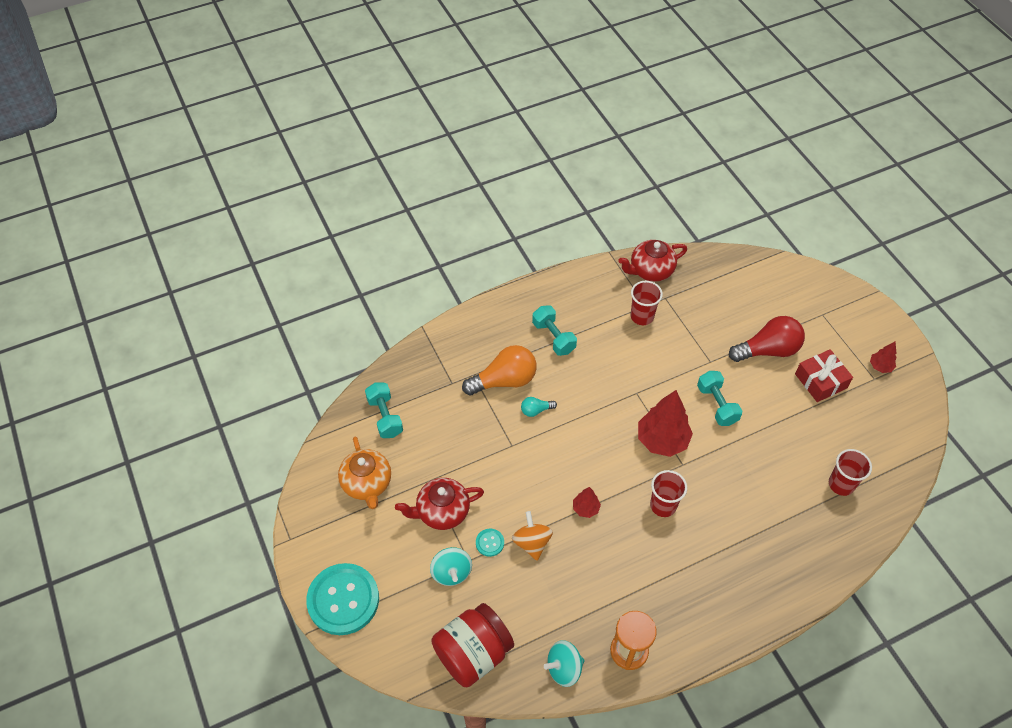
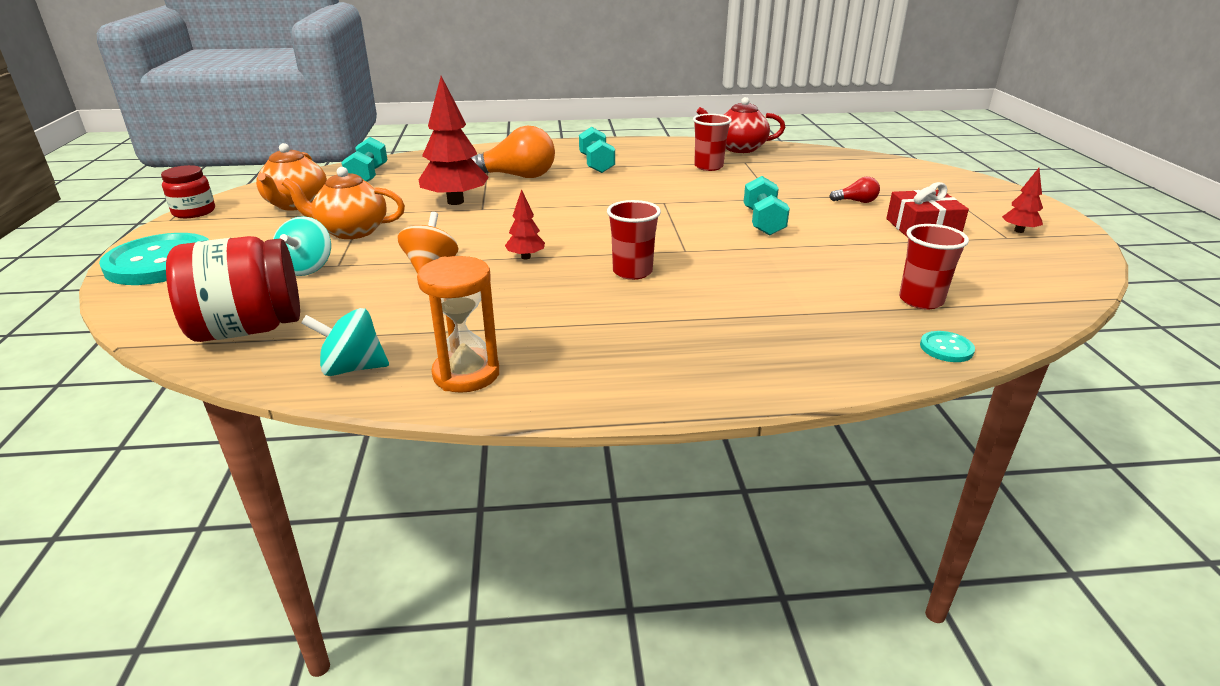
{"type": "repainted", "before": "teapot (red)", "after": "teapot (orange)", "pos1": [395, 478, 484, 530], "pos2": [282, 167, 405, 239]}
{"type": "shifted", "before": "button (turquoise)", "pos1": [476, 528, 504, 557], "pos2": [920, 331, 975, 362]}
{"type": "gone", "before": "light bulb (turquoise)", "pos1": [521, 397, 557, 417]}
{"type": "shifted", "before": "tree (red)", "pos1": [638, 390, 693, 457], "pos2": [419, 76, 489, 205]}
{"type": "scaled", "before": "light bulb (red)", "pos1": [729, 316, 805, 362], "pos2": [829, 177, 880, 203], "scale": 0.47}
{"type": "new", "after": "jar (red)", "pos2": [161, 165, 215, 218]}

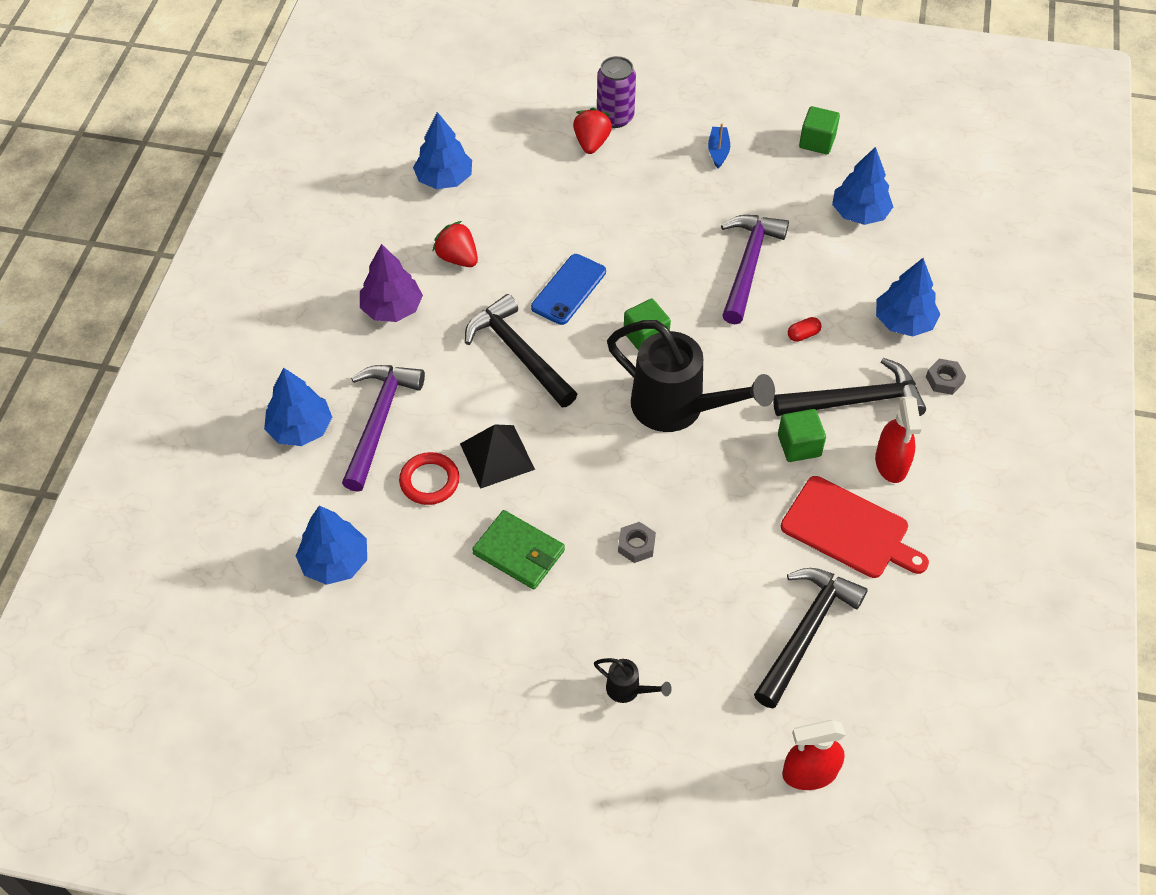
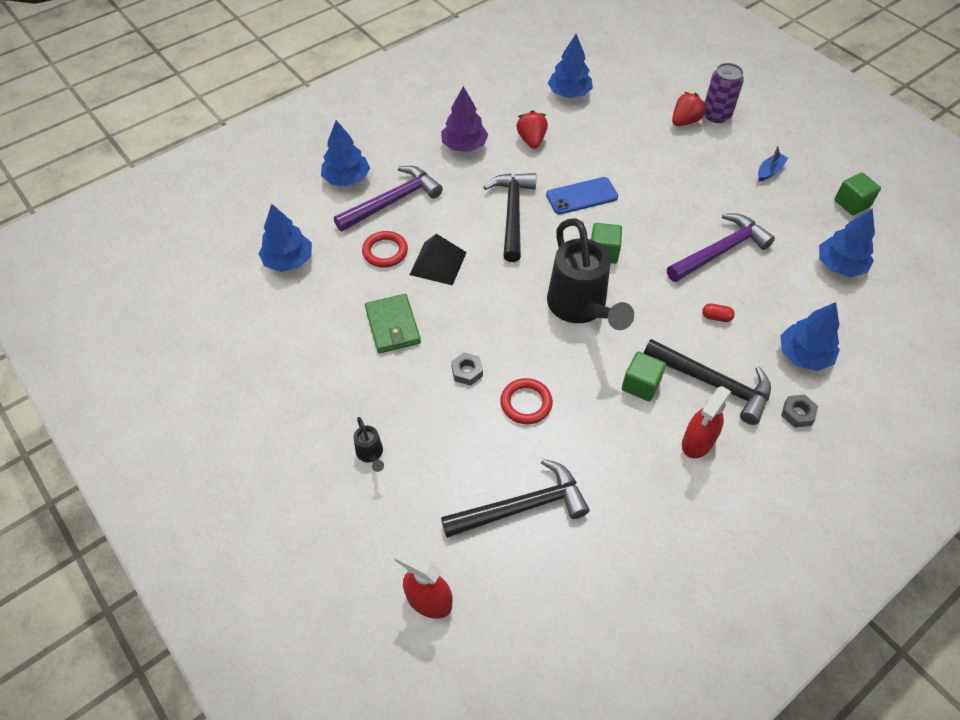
{"type": "gone", "before": "cutting board (red)", "pos1": [781, 476, 929, 578]}
{"type": "new", "after": "ring (red)", "pos2": [500, 378, 553, 424]}

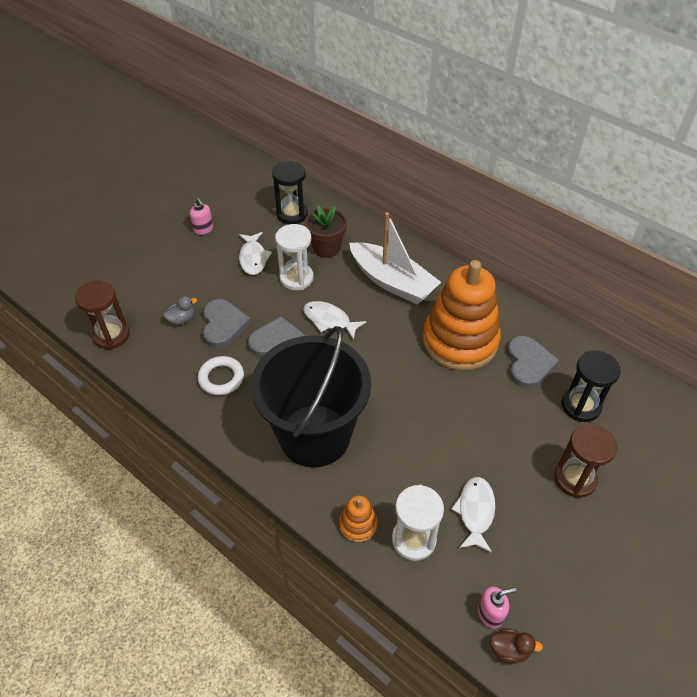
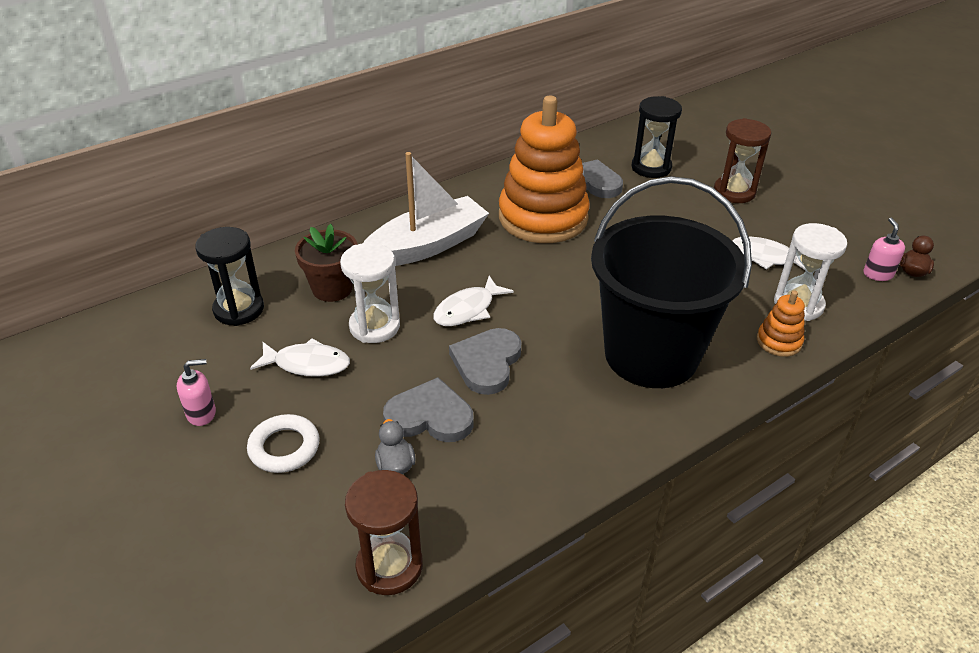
{"type": "shifted", "before": "ring (white)", "pos1": [198, 356, 244, 395], "pos2": [247, 414, 320, 473]}

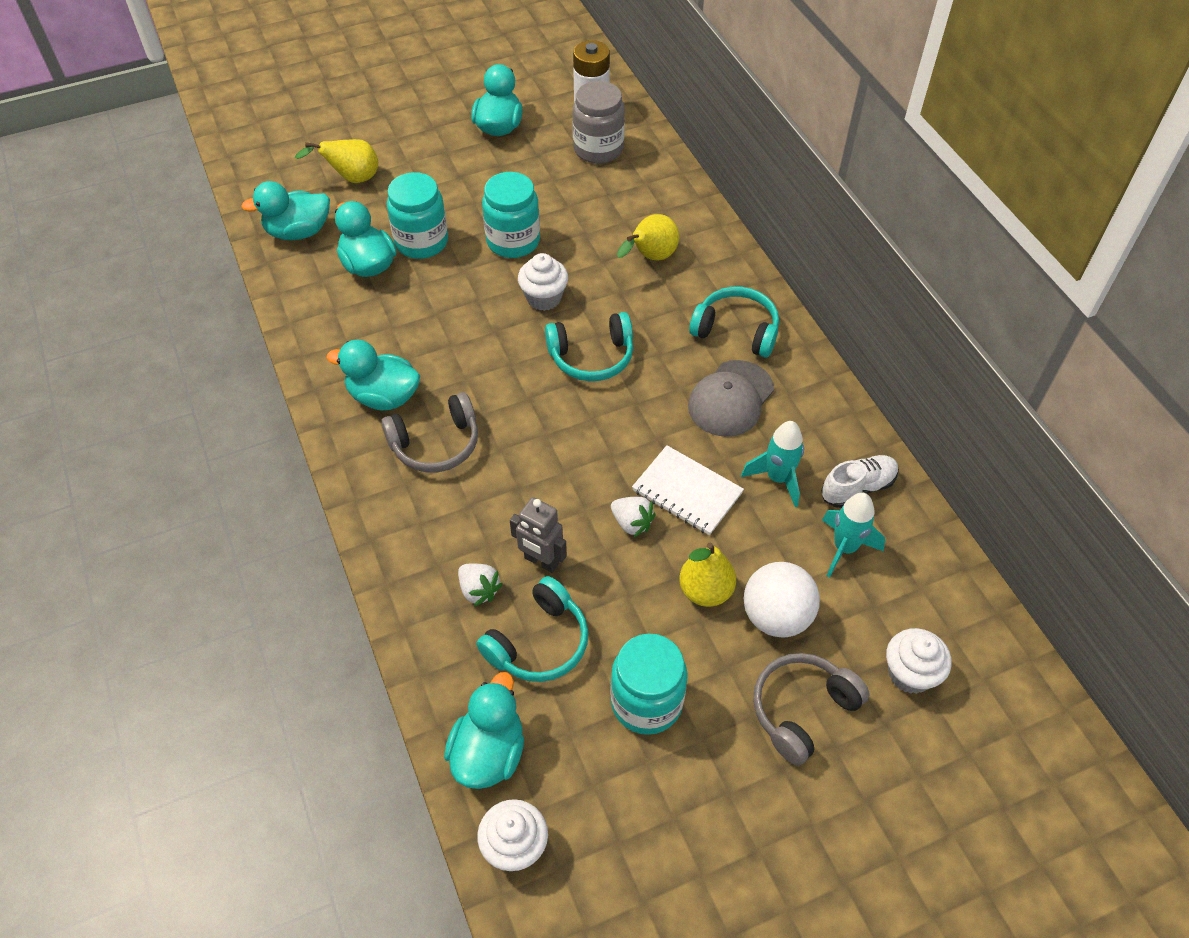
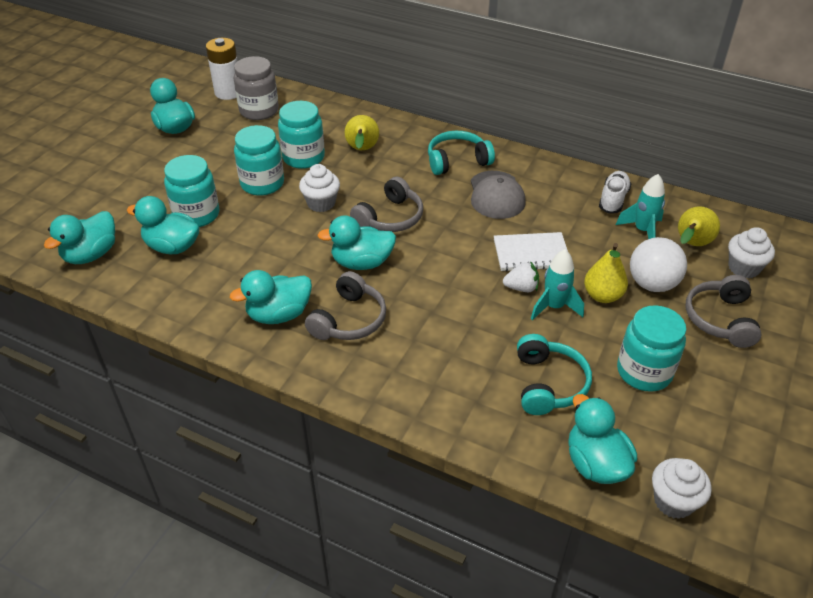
{"type": "shifted", "before": "pear (yellow)", "pos1": [295, 139, 378, 183], "pos2": [678, 206, 720, 246]}
{"type": "gone", "before": "strawberry (white)", "pos1": [458, 563, 503, 607]}
{"type": "gone", "before": "robot (grey)", "pos1": [510, 497, 567, 573]}
{"type": "repainted", "before": "headphones (turquoise)", "after": "headphones (grey)", "pos1": [545, 312, 633, 381], "pos2": [350, 177, 423, 232]}
{"type": "shifted", "before": "rocket (turquoise)", "pos1": [741, 421, 804, 507], "pos2": [531, 249, 584, 320]}
{"type": "new", "after": "jar (turquoise)", "pos2": [278, 101, 325, 169]}
{"type": "new", "after": "duck (turquoise)", "pos2": [317, 215, 396, 270]}

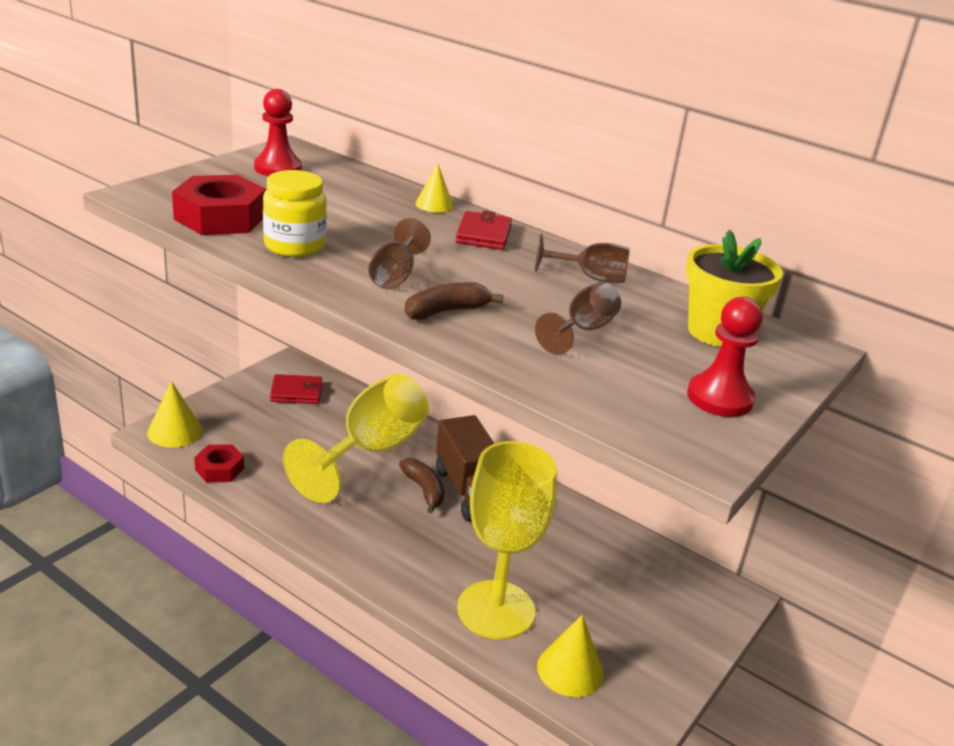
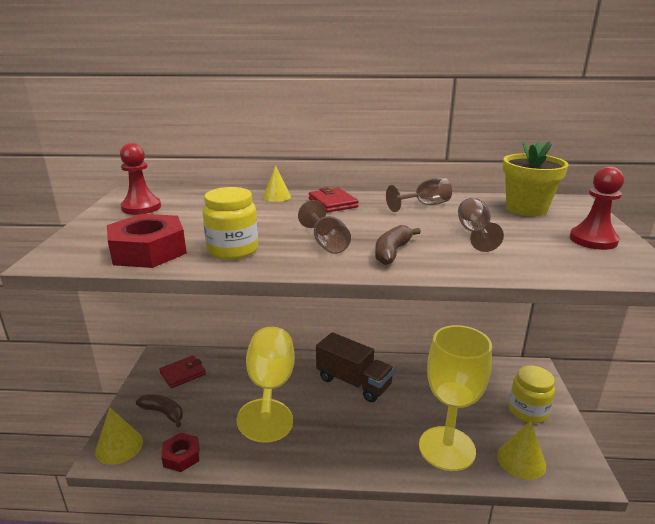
{"type": "shifted", "before": "banana (brown)", "pos1": [399, 458, 444, 513], "pos2": [136, 394, 183, 427]}
{"type": "new", "after": "jar (yellow)", "pos2": [509, 365, 555, 423]}

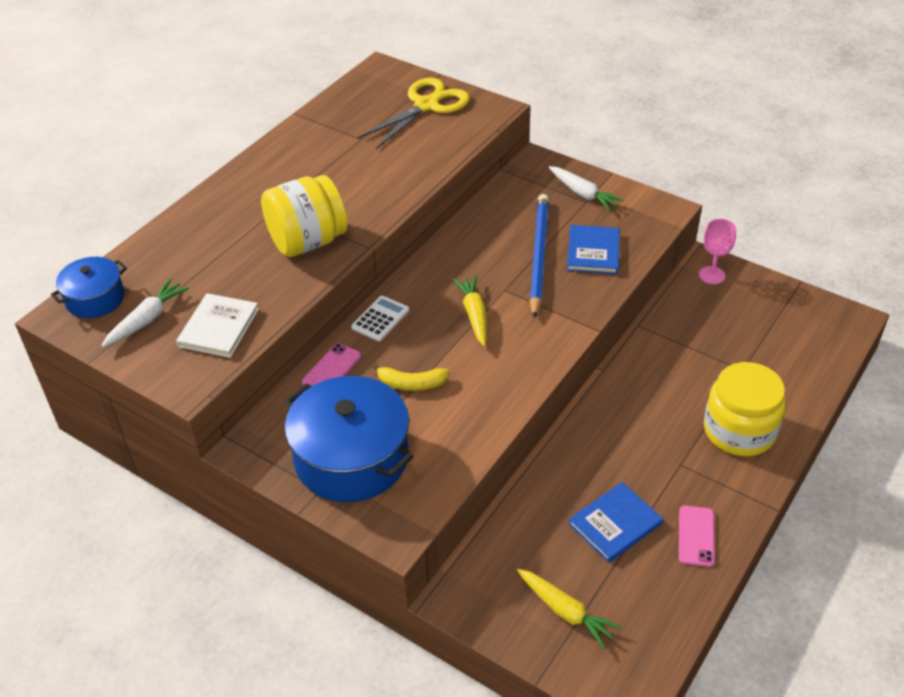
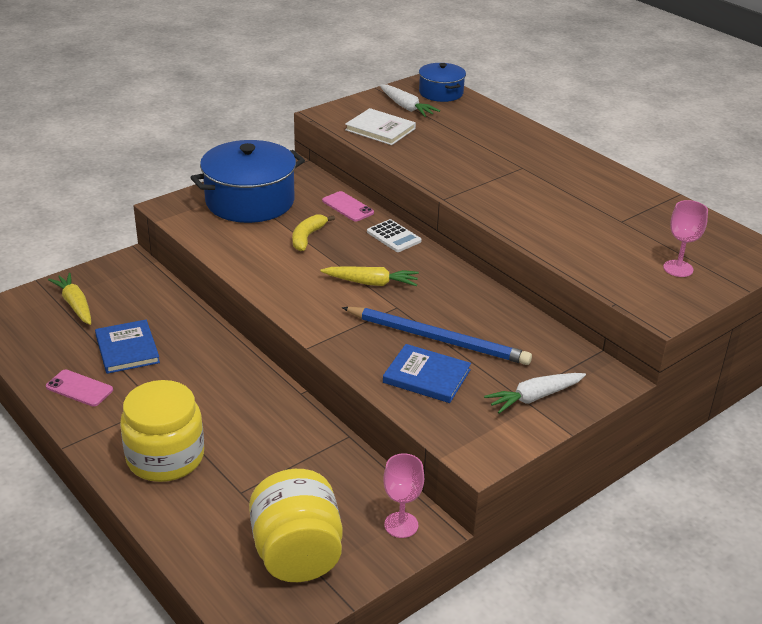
{"type": "shifted", "before": "jar (yellow)", "pos1": [261, 175, 347, 257], "pos2": [249, 469, 343, 582]}
{"type": "swapped", "before": "scissors (yellow)", "after": "goblet (pink)", "pos1": [358, 78, 470, 149], "pos2": [663, 200, 708, 277]}
{"type": "rotated", "before": "carrot (yellow)", "pos1": [517, 569, 622, 649], "pos2": [48, 273, 91, 325], "turn": 90}

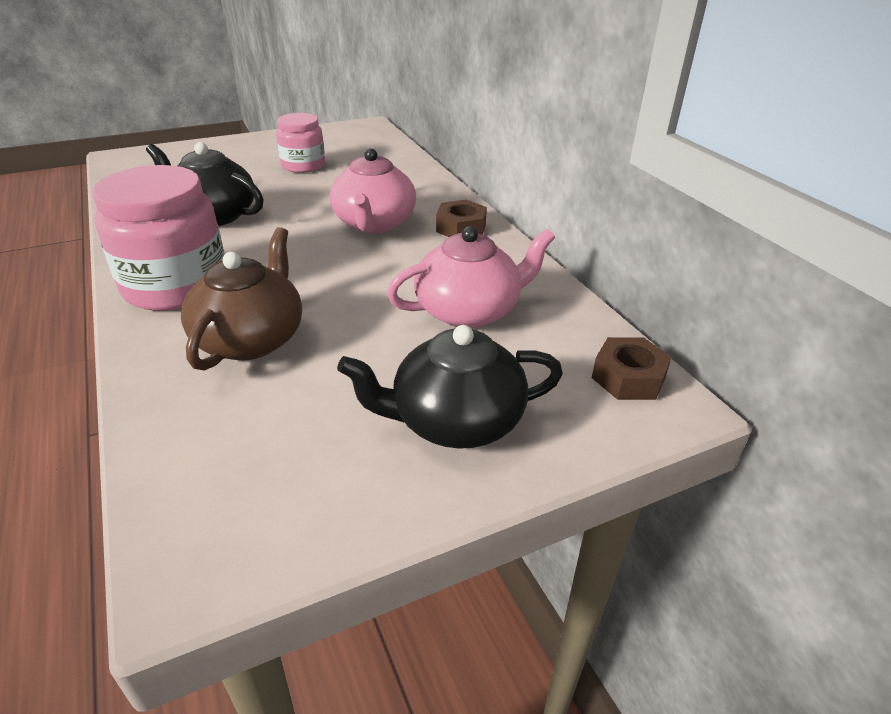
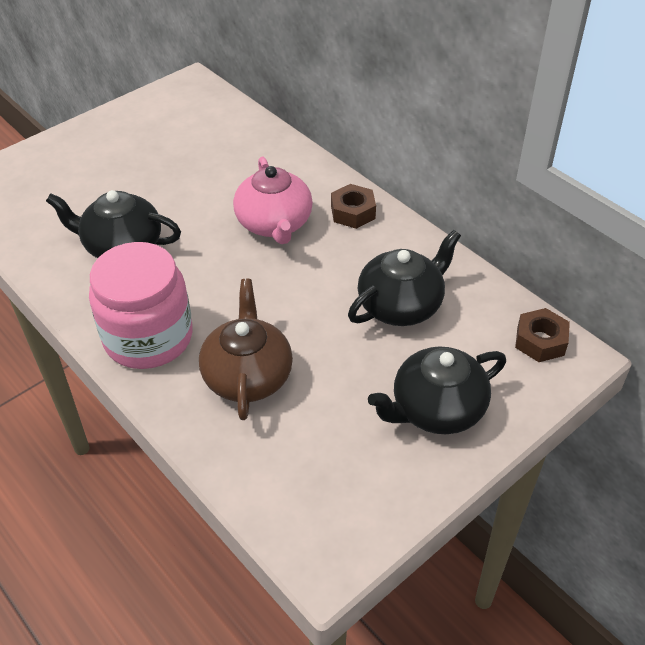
{"type": "gone", "before": "jar (pink)", "pos1": [276, 113, 325, 173]}
{"type": "repainted", "before": "teapot (pink)", "after": "teapot (black)", "pos1": [387, 226, 555, 328], "pos2": [348, 230, 461, 326]}

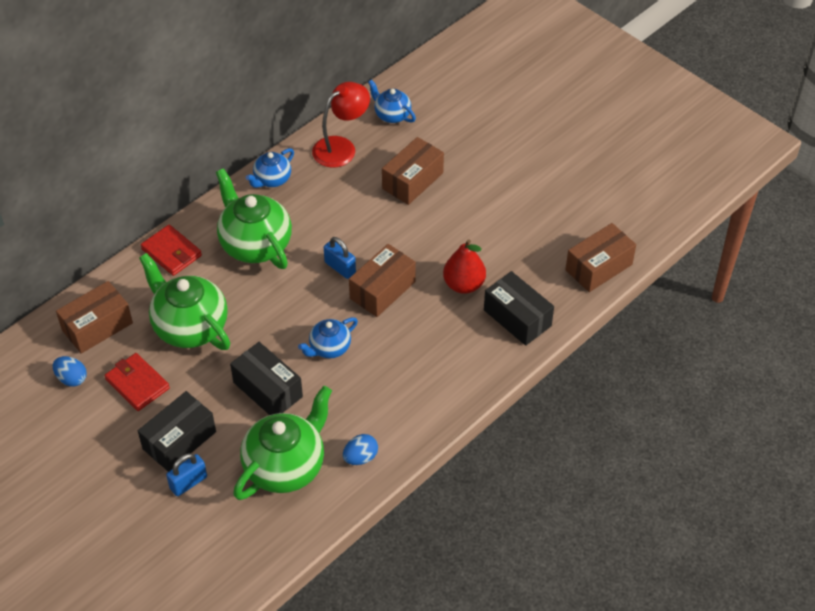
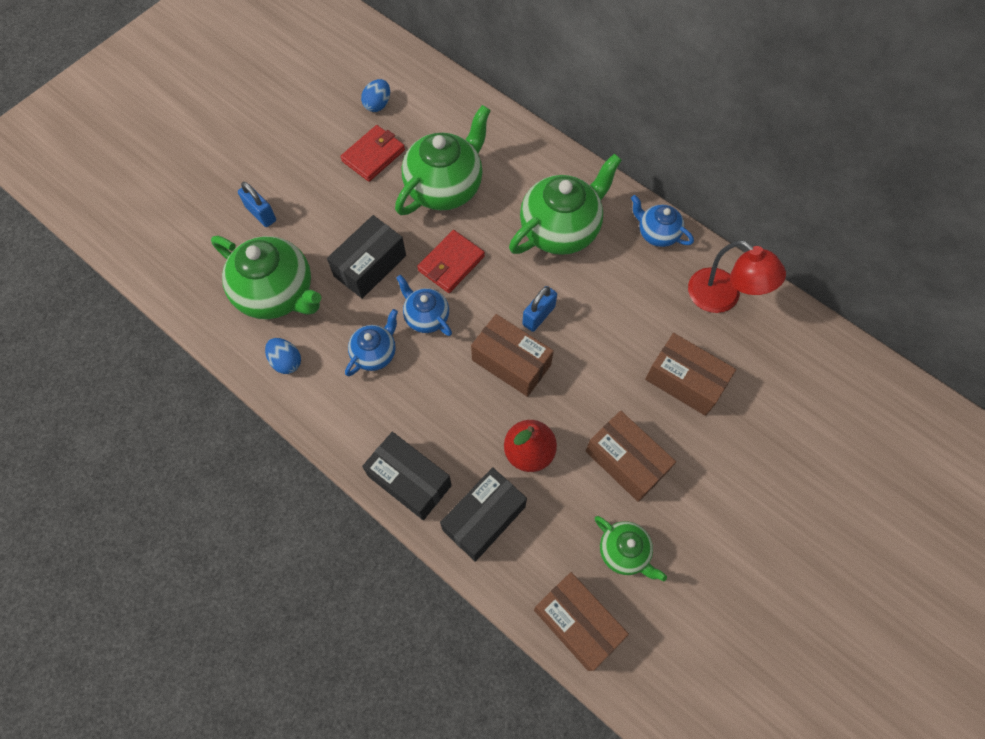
{"type": "shifted", "before": "box (brown)", "pos1": [56, 281, 133, 354], "pos2": [586, 411, 676, 502]}
{"type": "shifted", "before": "box (black)", "pos1": [138, 391, 216, 472], "pos2": [362, 432, 452, 520]}
{"type": "shifted", "before": "wallet (red)", "pos1": [141, 225, 202, 276], "pos2": [417, 230, 485, 293]}
{"type": "shifted", "before": "teapot (blue)", "pos1": [368, 79, 416, 123], "pos2": [345, 309, 398, 376]}
{"type": "new", "after": "teapot (green)", "pos2": [595, 516, 667, 582]}

